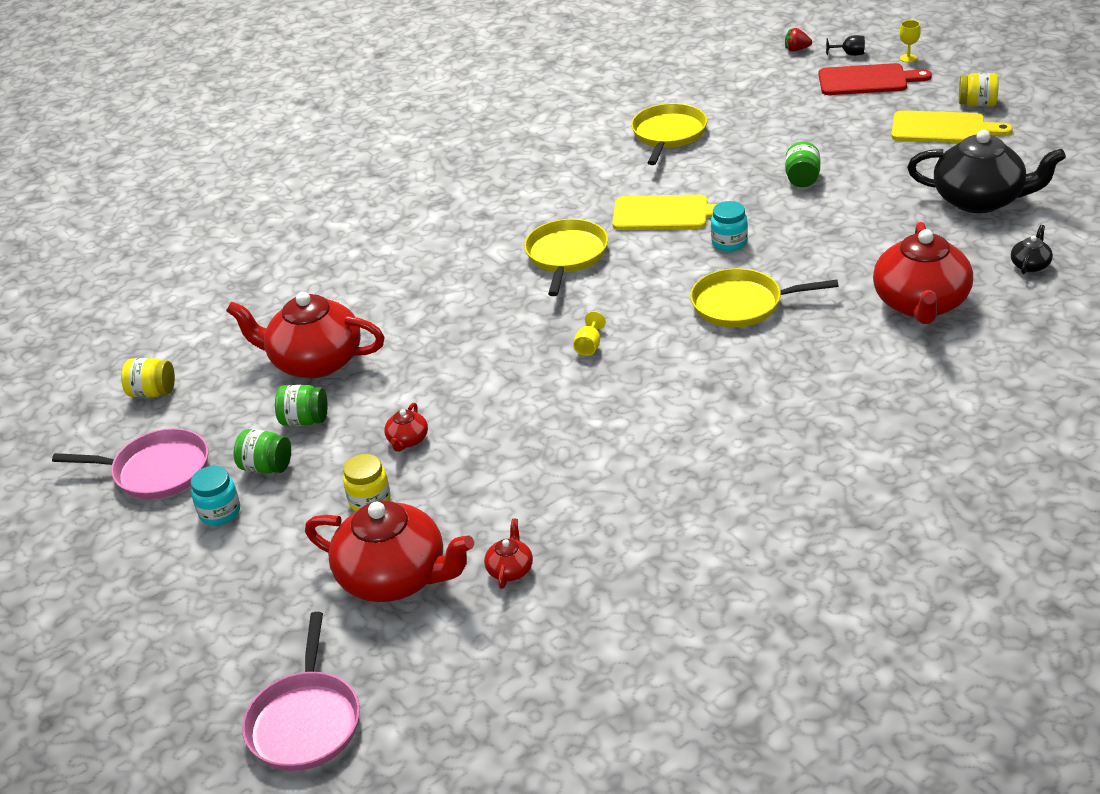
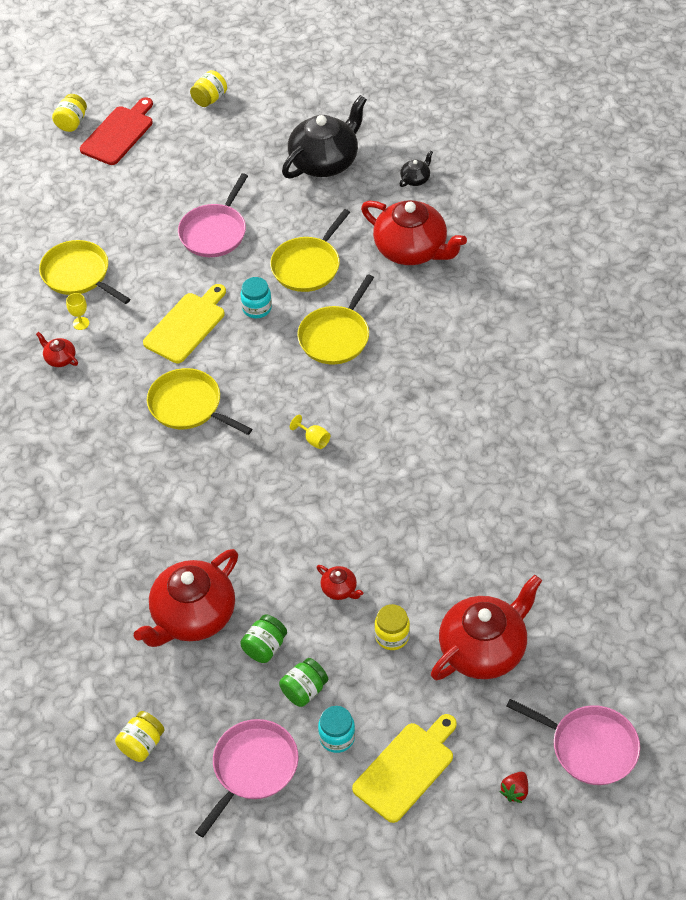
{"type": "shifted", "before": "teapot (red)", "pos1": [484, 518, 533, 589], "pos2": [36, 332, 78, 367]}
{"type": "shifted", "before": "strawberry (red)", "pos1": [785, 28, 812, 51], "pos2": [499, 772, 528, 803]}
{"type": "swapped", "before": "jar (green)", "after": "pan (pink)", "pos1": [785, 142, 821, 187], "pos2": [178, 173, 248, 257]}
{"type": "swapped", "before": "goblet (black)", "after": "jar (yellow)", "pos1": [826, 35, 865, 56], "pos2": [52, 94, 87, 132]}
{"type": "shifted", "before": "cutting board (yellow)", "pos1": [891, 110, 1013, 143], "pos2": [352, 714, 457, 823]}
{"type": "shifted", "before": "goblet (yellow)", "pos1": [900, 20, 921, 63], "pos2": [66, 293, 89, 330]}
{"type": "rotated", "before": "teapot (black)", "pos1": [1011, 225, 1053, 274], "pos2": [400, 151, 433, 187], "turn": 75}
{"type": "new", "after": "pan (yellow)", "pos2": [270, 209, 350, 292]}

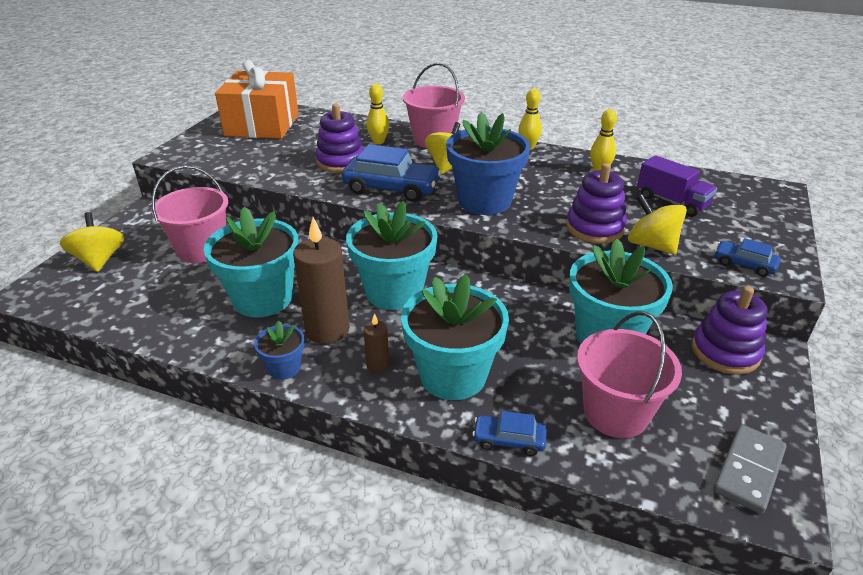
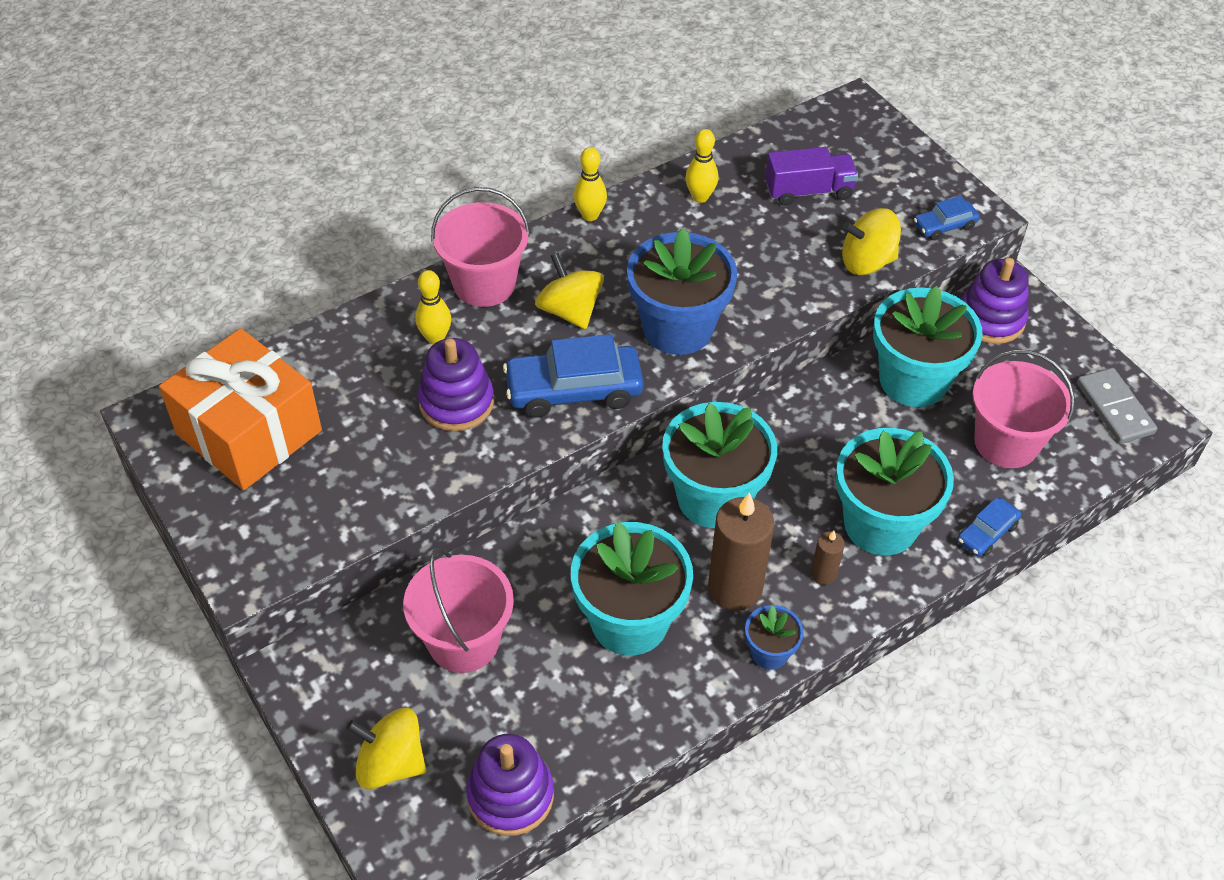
{"type": "rotated", "before": "car (blue)", "pos1": [342, 144, 442, 202], "pos2": [503, 334, 644, 418], "turn": -150}
{"type": "shifted", "before": "stacking toy (purple)", "pos1": [566, 163, 627, 244], "pos2": [466, 734, 554, 836]}

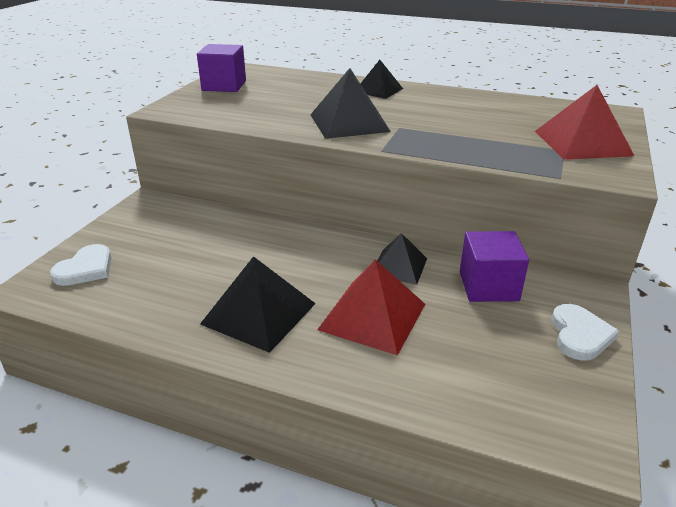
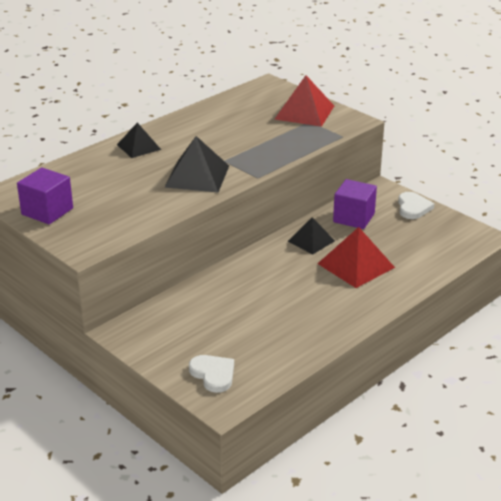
{"type": "gone", "before": "pyramid (black)", "pos1": [200, 256, 316, 353]}
{"type": "rotated", "before": "heart (white)", "pos1": [552, 304, 619, 361], "pos2": [398, 192, 434, 219], "turn": 60}

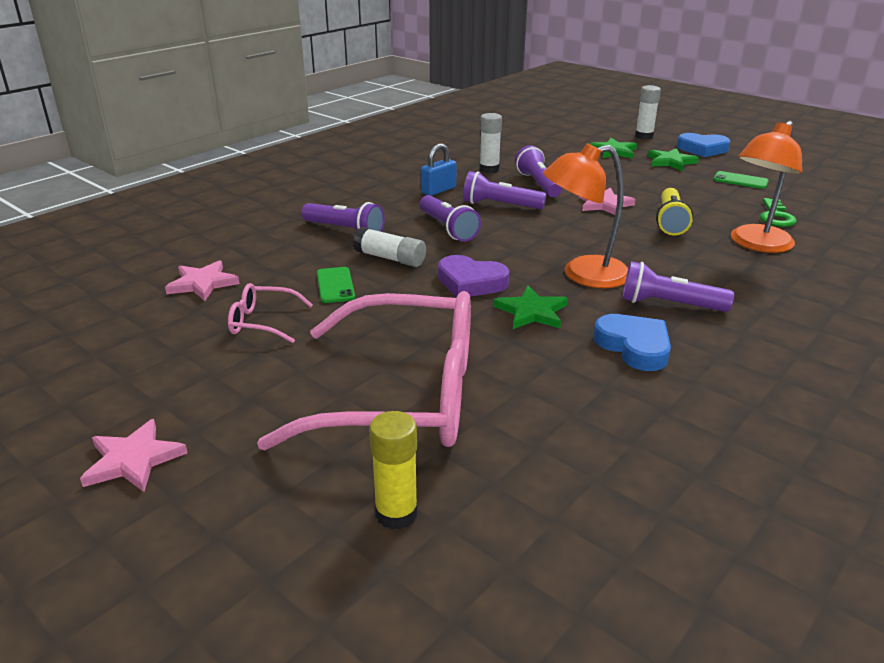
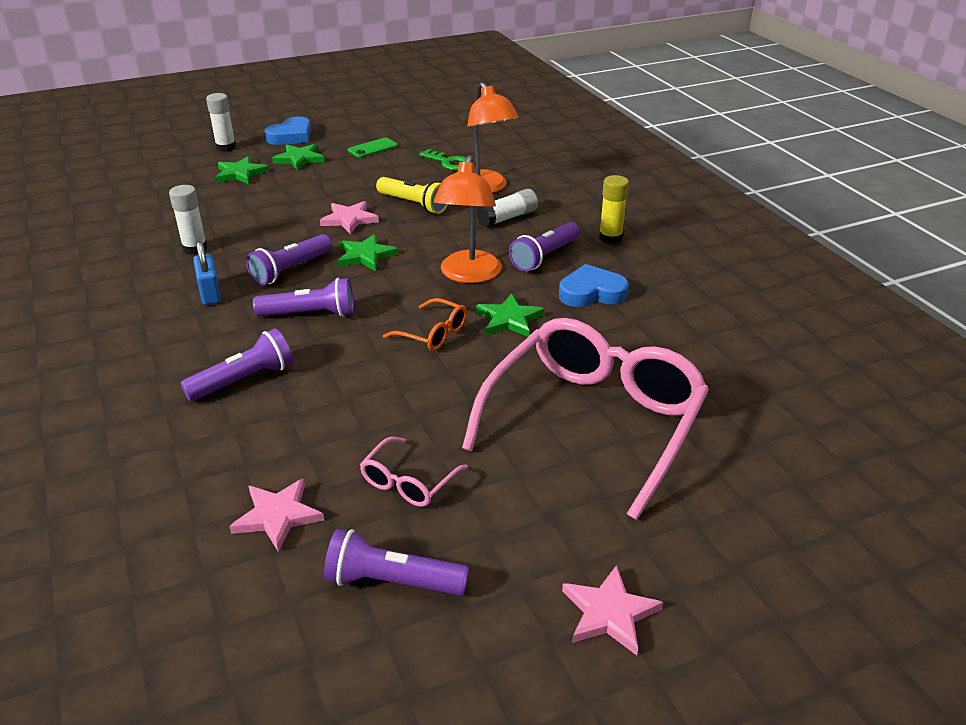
{"type": "gone", "before": "phone (green)", "pos1": [317, 267, 355, 303]}
{"type": "shifted", "before": "glue stick (white)", "pos1": [353, 227, 426, 267], "pos2": [476, 189, 538, 227]}
{"type": "shifted", "before": "glue stick (yellow)", "pos1": [369, 411, 418, 530], "pos2": [599, 175, 629, 244]}
{"type": "swapped", "before": "heart (purple)", "after": "glasses (orange)", "pos1": [438, 255, 509, 297], "pos2": [383, 298, 467, 351]}
{"type": "shifted", "before": "flashlight (purple)", "pos1": [515, 145, 562, 197], "pos2": [324, 529, 469, 596]}
{"type": "new", "after": "star (green)", "pos2": [338, 234, 398, 271]}

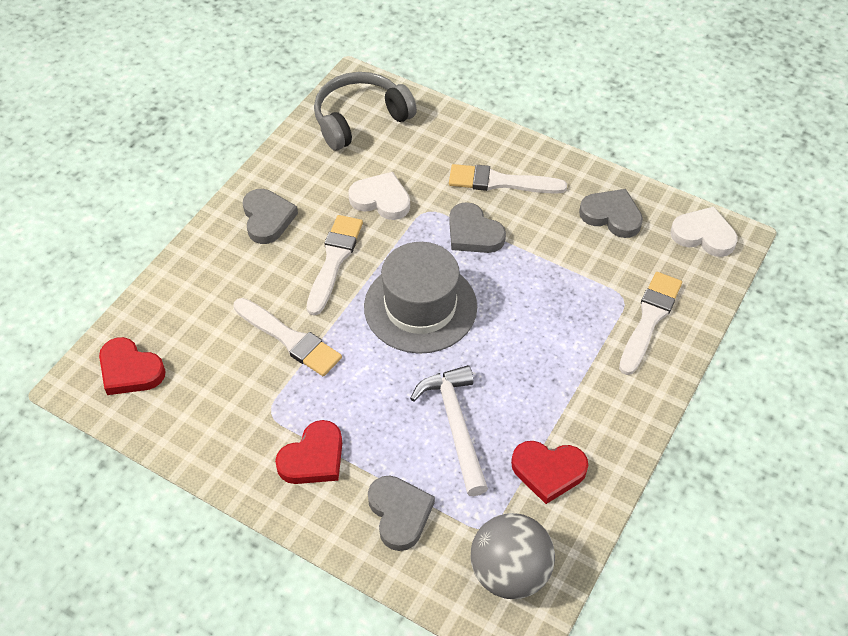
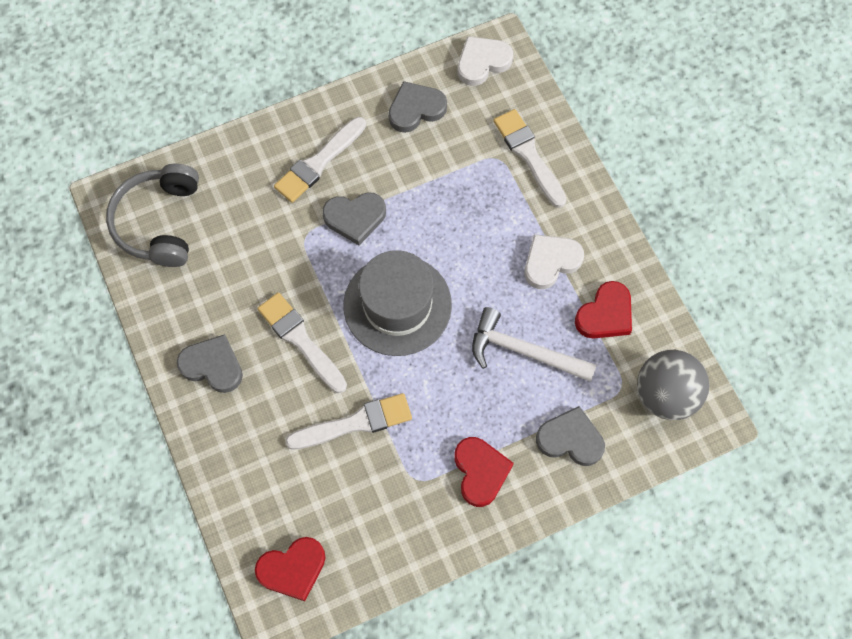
{"type": "shifted", "before": "heart (white)", "pos1": [348, 172, 410, 220], "pos2": [524, 234, 584, 289]}

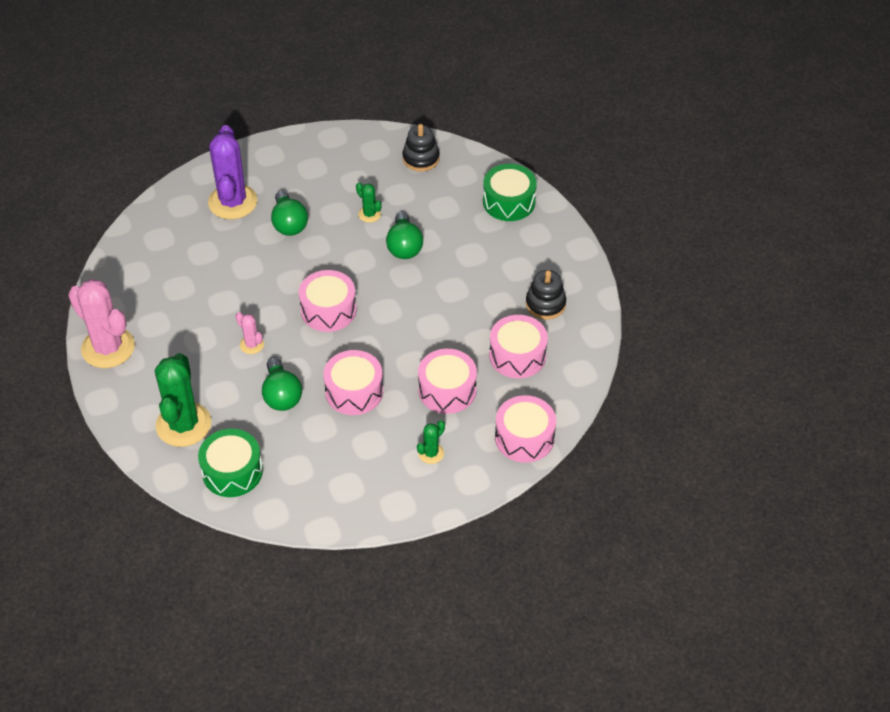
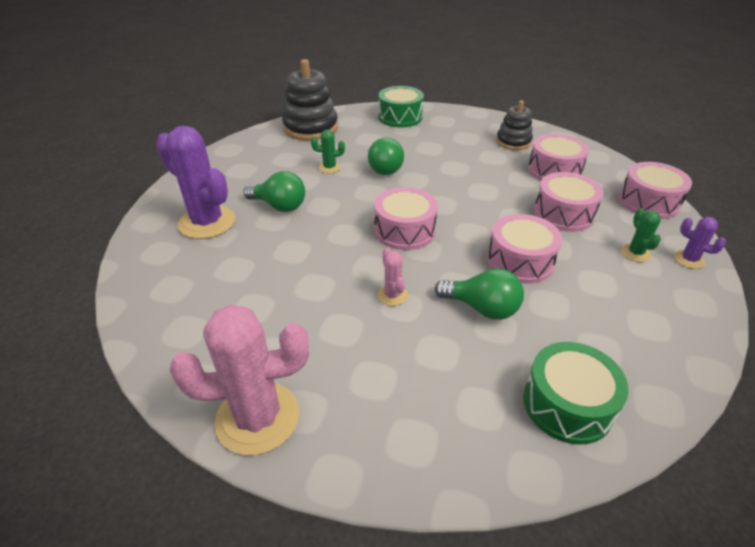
{"type": "gone", "before": "cactus (green)", "pos1": [155, 353, 211, 447]}
{"type": "rotated", "before": "cactus (pink)", "pos1": [236, 312, 264, 354], "pos2": [378, 248, 408, 306], "turn": 75}
{"type": "rotated", "before": "light bulb (green)", "pos1": [386, 212, 423, 259], "pos2": [368, 138, 404, 175], "turn": 45}
{"type": "scaled", "before": "stacking toy (black)", "pos1": [402, 124, 440, 171], "pos2": [282, 59, 338, 140], "scale": 1.64}
{"type": "new", "after": "cactus (purple)", "pos2": [674, 217, 726, 269]}

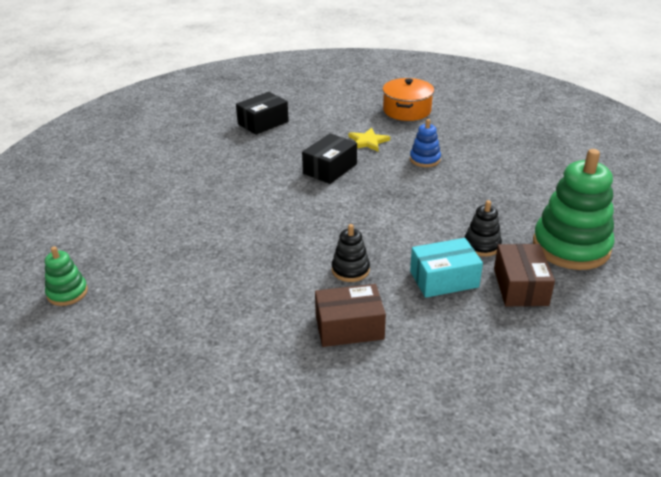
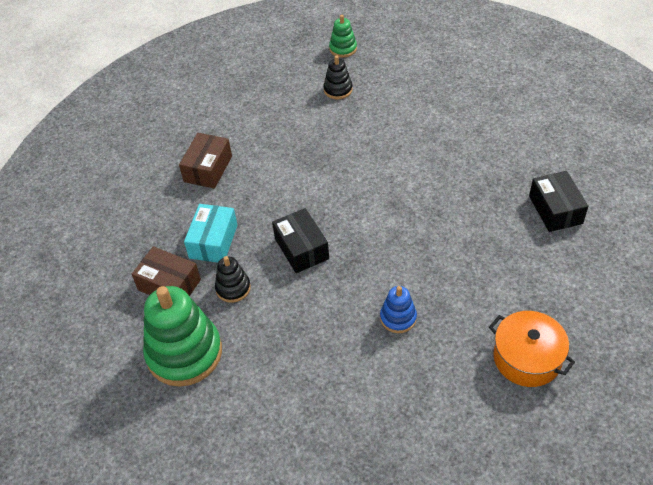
{"type": "shifted", "before": "box (black)", "pos1": [302, 133, 357, 184], "pos2": [272, 208, 329, 273]}
{"type": "shifted", "before": "stacking toy (black)", "pos1": [332, 224, 370, 282], "pos2": [323, 56, 353, 99]}
{"type": "gone", "before": "star (yellow)", "pos1": [349, 128, 390, 152]}

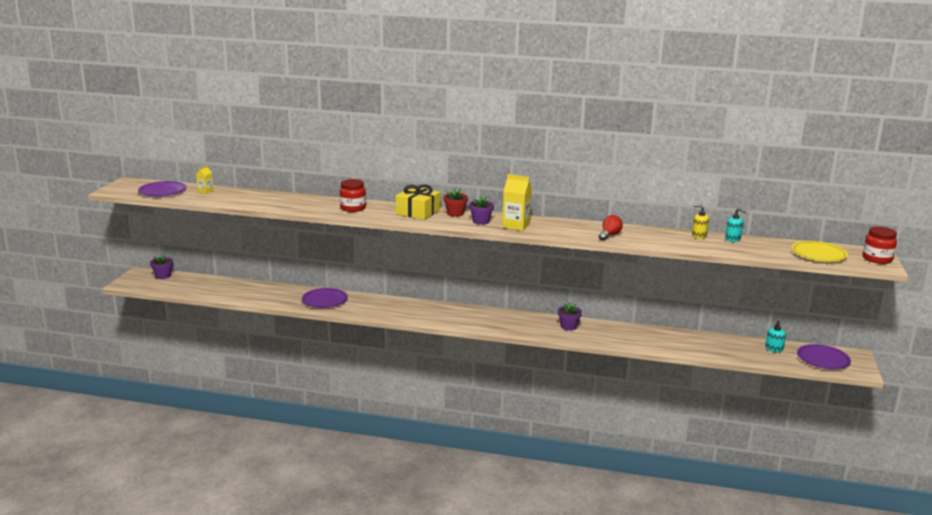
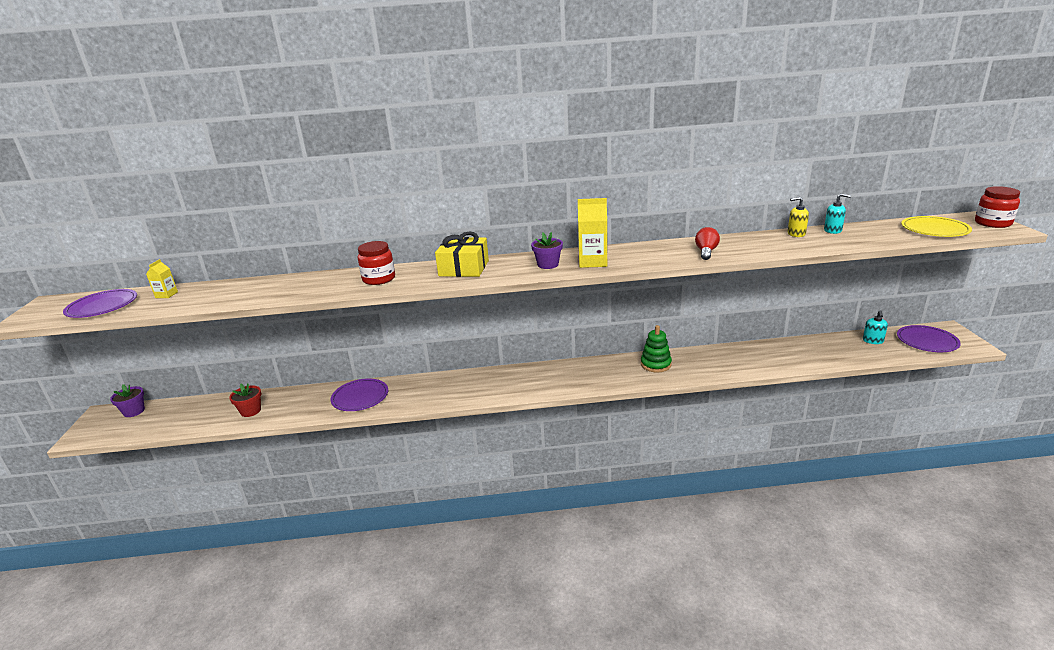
{"type": "shifted", "before": "flower pot (red)", "pos1": [443, 188, 468, 217], "pos2": [229, 383, 261, 417]}
{"type": "swapped", "before": "flower pot (purple)", "after": "stacking toy (green)", "pos1": [558, 302, 582, 331], "pos2": [641, 325, 672, 372]}

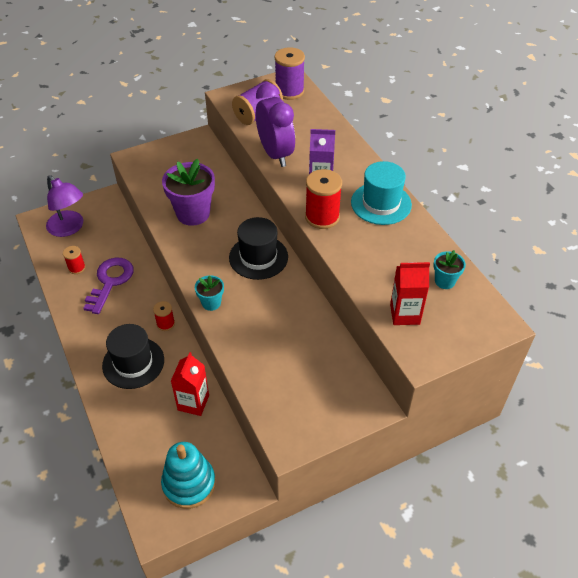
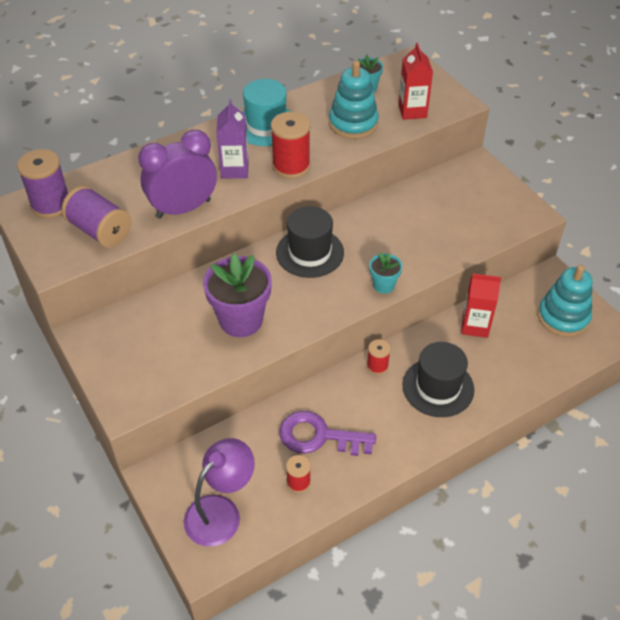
{"type": "new", "after": "stacking toy (turquoise)", "pos2": [329, 61, 379, 139]}

